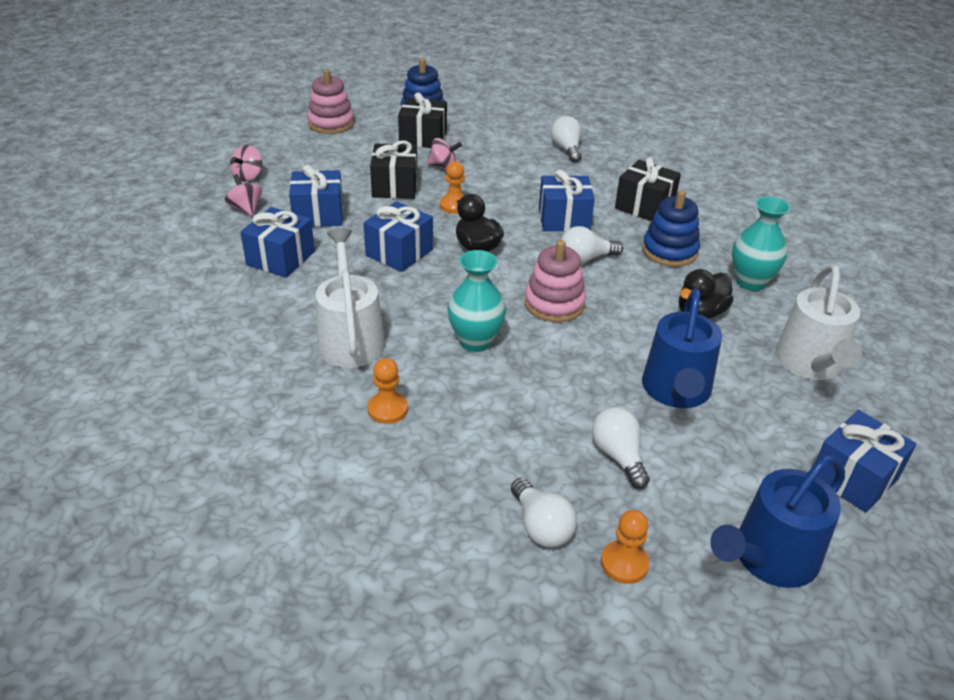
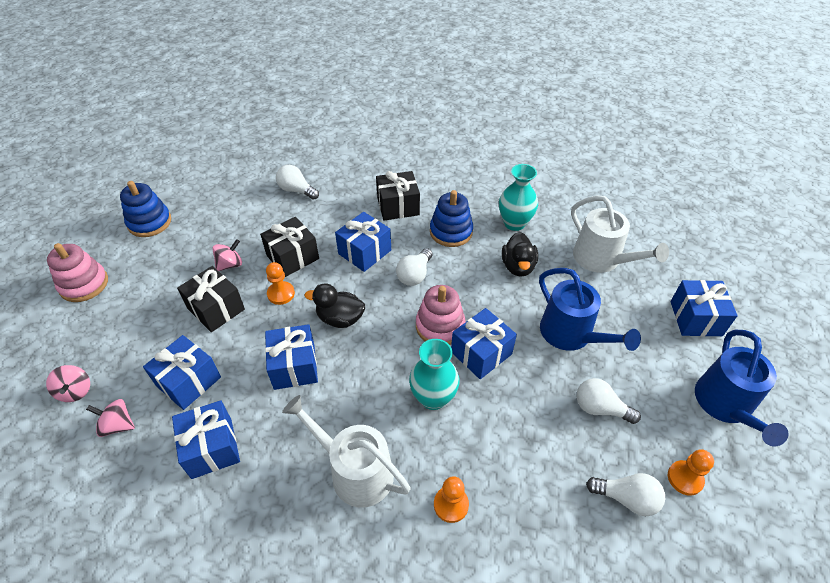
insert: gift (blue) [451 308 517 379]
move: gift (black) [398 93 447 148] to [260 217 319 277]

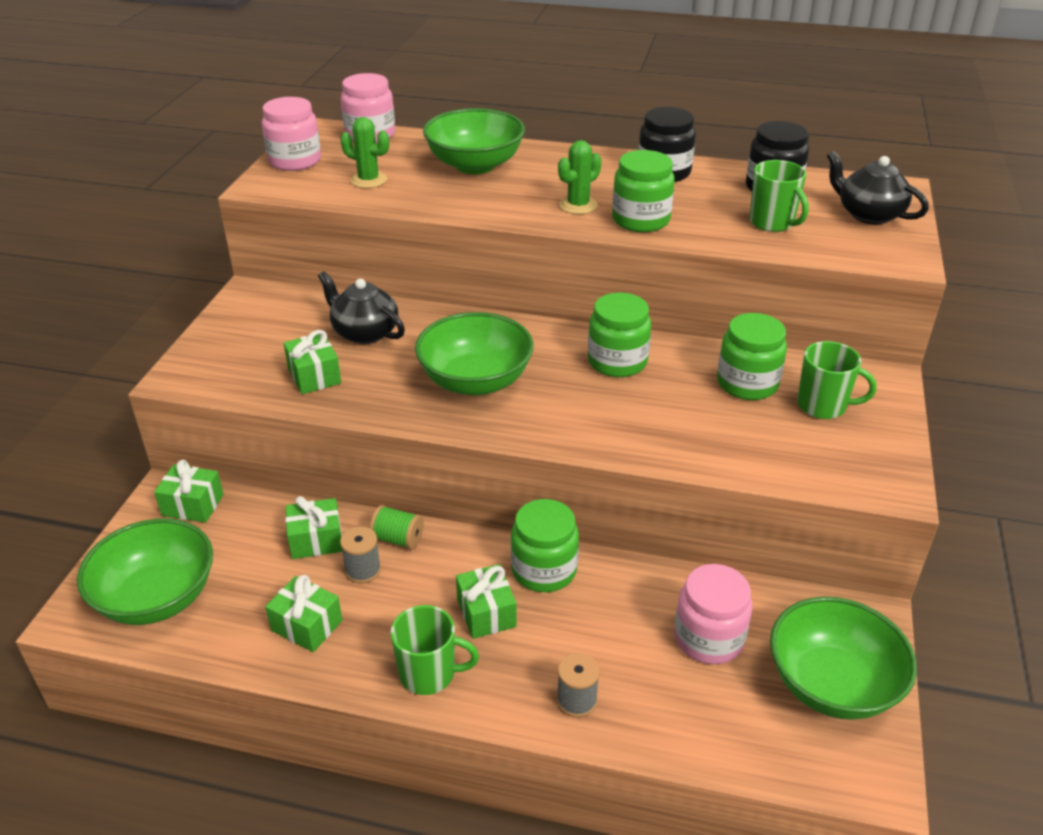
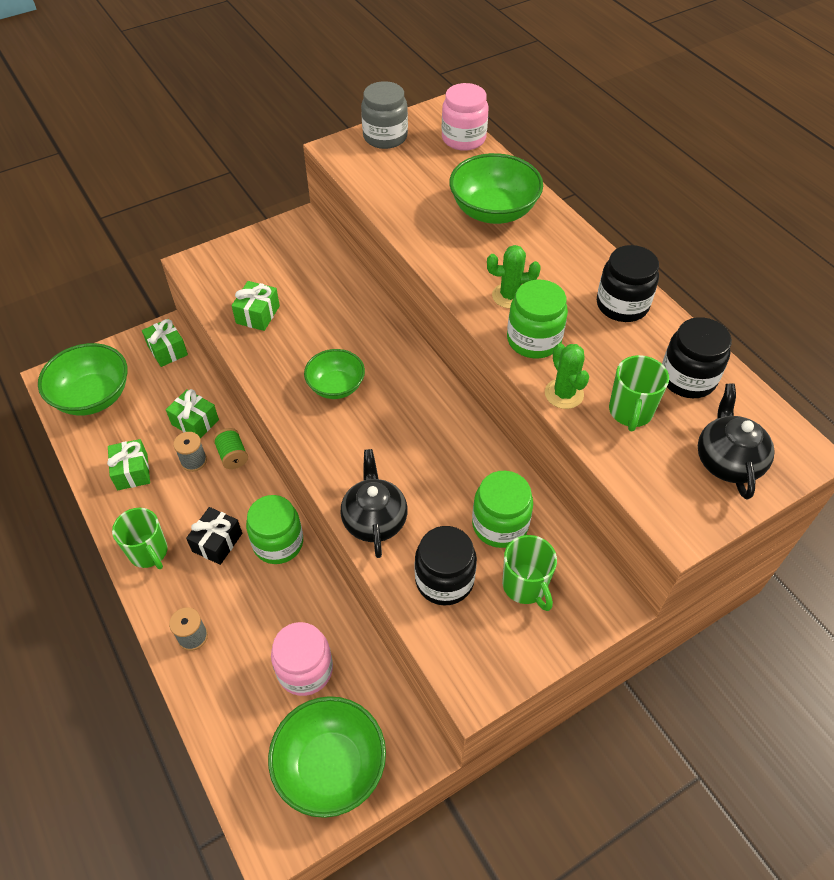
delete: jar (green) [588 292 651 377]
insert: jar (black) [415 526 477 606]
move: teapot (black) [318 271 405 344] to [340 449 408 558]; cactus (green) [340 117 389 188] to [545 343 589 409]
recolor: jar (pink) [262 97 321 171] to jar (grey) [361 81 408 149]; gift (green) [456 564 517 639] to gift (black) [186 507 242 565]
resize: bowl (green) [415 312 534 396] = [304 349 365 399] x0.63

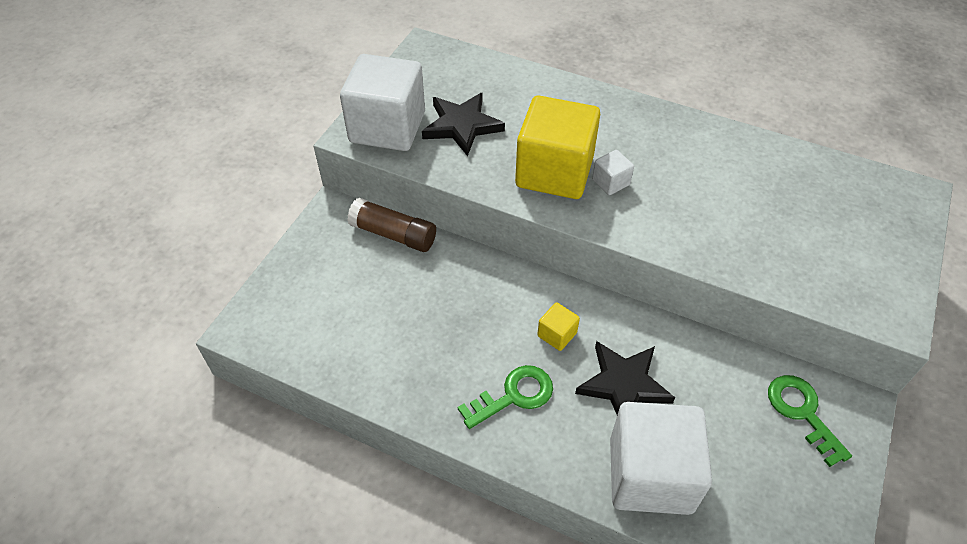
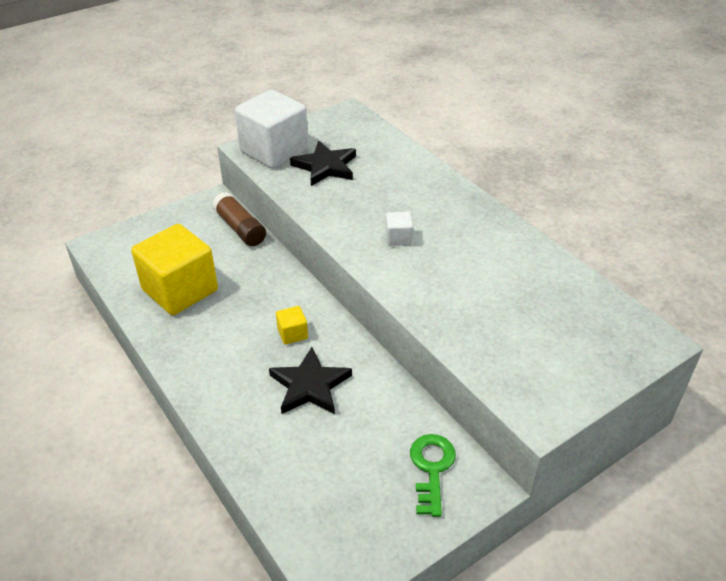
delete: key (green) [458 365 553 429]; cube (white) [610 402 712 515]
move: cube (yellow) [515 96 600 199] to [131 224 218 315]

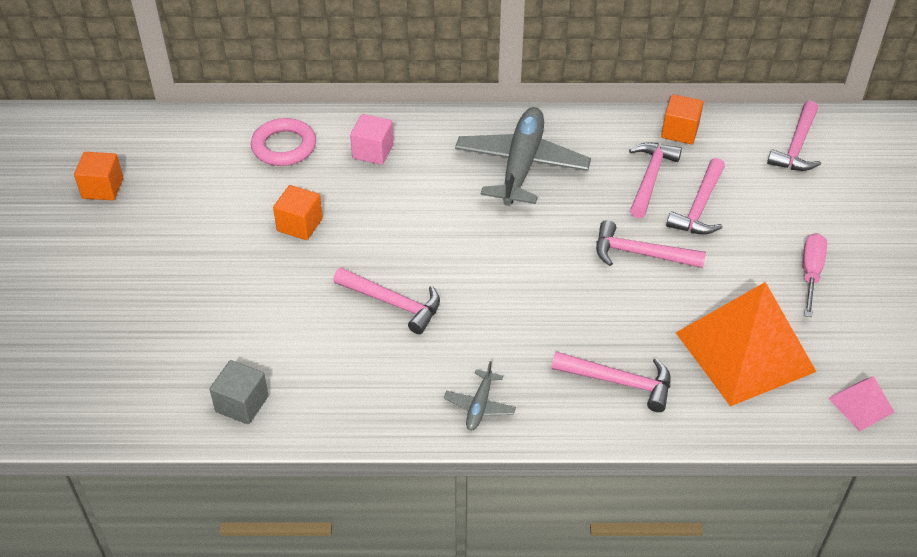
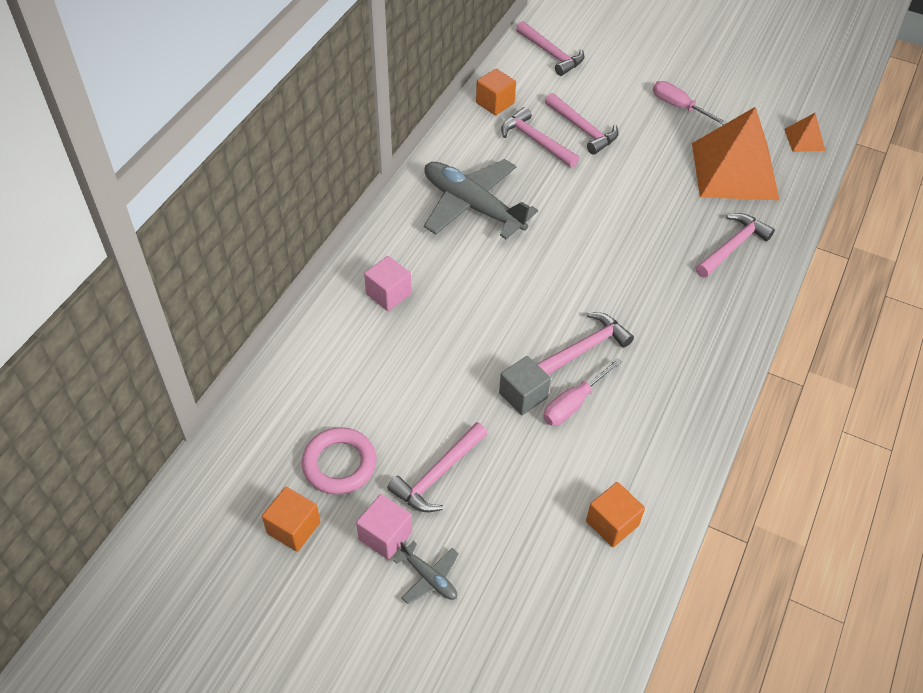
insert: cube (pink) [356 494 412 560]; screwdriver (pink) [543 358 622 426]
move: cube (grey) [209 360 269 424] to [499 356 551 415]; ring (pink) [251 118 316 166] to [302 427 377 495]; cube (orange) [273 185 323 240] to [586 482 645 547]; plane (grey) [444 361 516 431] to [393 541 459 604]; hammer (pink) [596 220 706 268] to [387 422 488 512]
recolor: pyramid (pink) [828 376 895 431] to pyramid (orange) [784 113 825 152]

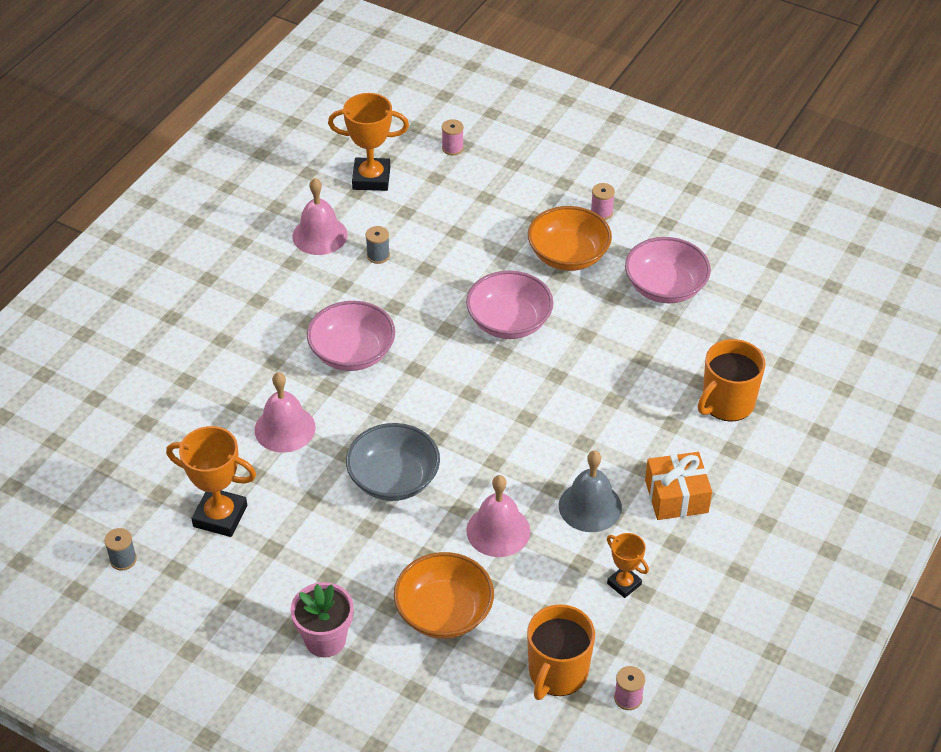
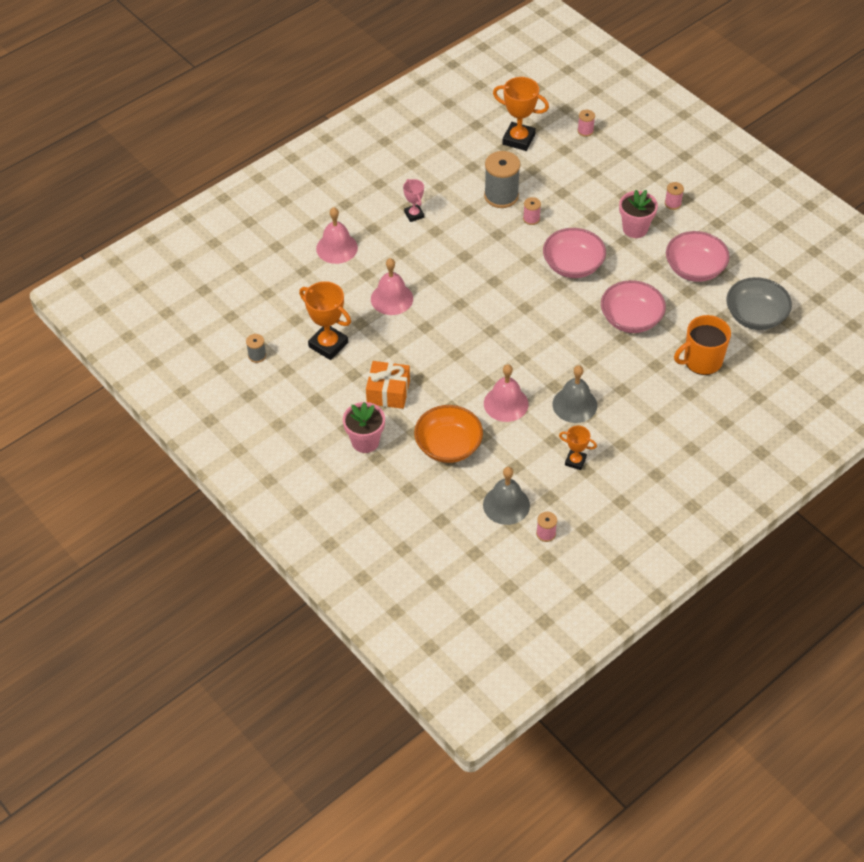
insert: trophy (pink) [403 179 424 222]; spool (pink) [523 197 541 225]
move: bell (pink) [292 178 348 255] to [316 207 358 264]; bowl (pink) [307 301 395 371] to [601 280 666 333]; bowl (grey) [346 423 440 501] to [727 277 792 330]; gift (orange) [645 452 712 520] to [366 361 410 409]
replace: mug (orange) [527 604 595 700] to bell (grey) [483 467 530 525]; bowl (orange) [528 206 612 271] to flower pot (pink) [619 190 658 238]
rotate: trophy (orange) [607 533 649 598] = [559 426 597 470] 45 degrees counterclockwise
resize: spool (grey) [366 226 390 264] = [484 151 520 208] x2.06

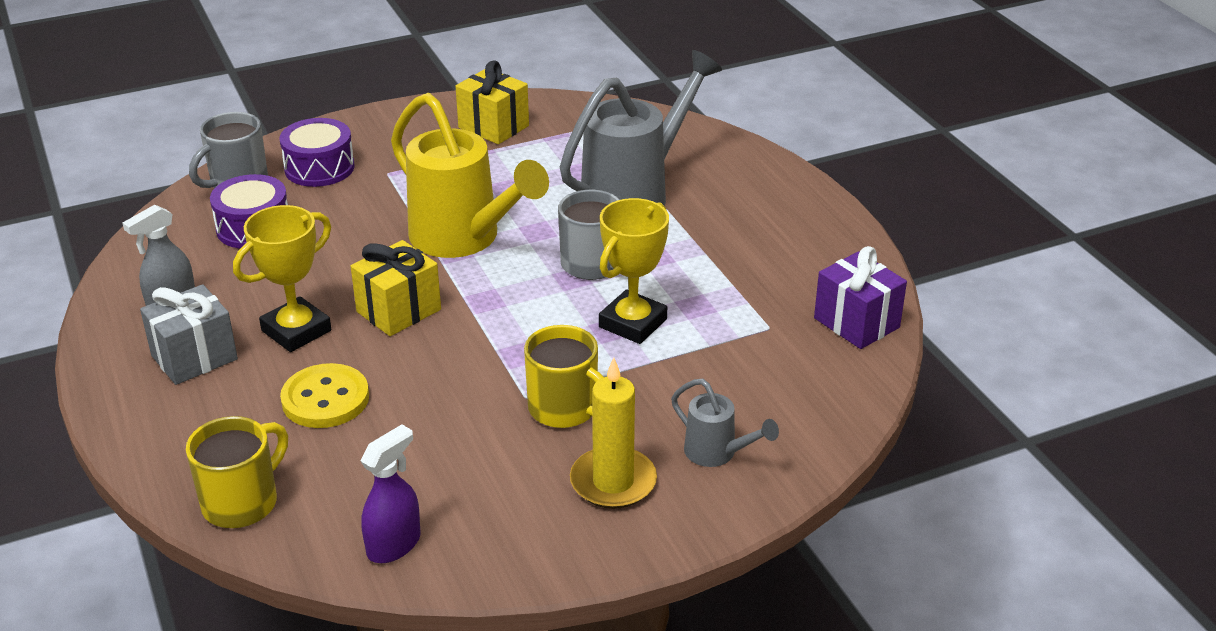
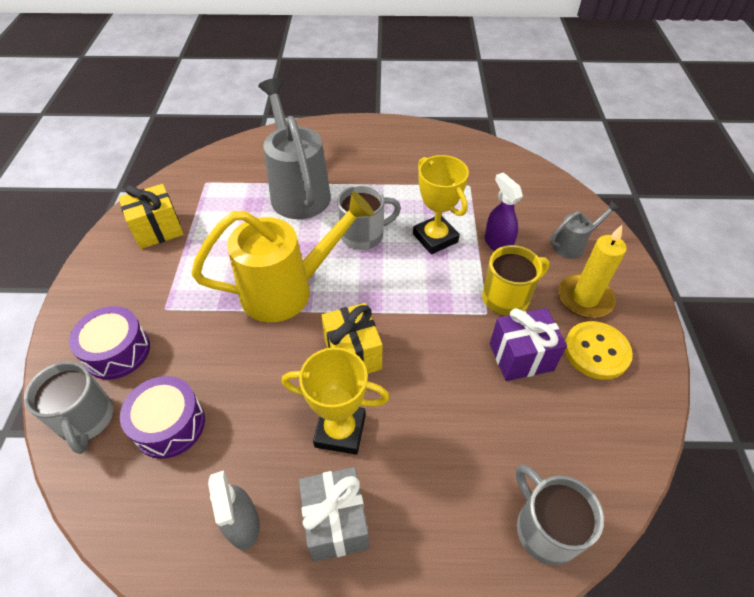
move: button (yellow) [280 363 369 428] to [565 321 633 380]; spray bottle (purple) [360 424 420 563] to [485 172 523 251]; gift (purple) [814 246 907 349] to [490 308 567 381]
recolor: mug (yellow) [186 416 288 528] to mug (grey) [516 465 604 565]
rotate: trophy (yellow) [233 205 331 352] = [282 347 390 455] 60 degrees counterclockwise

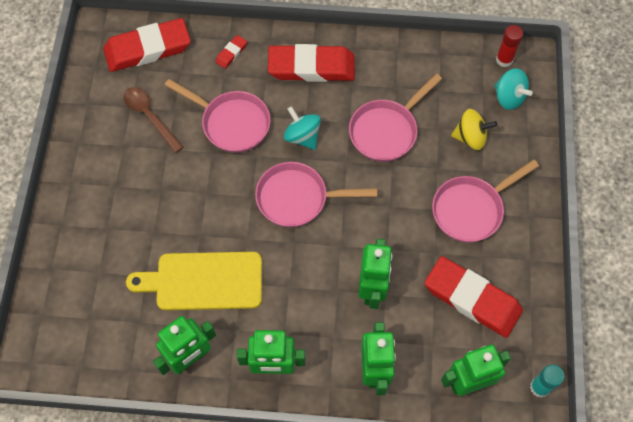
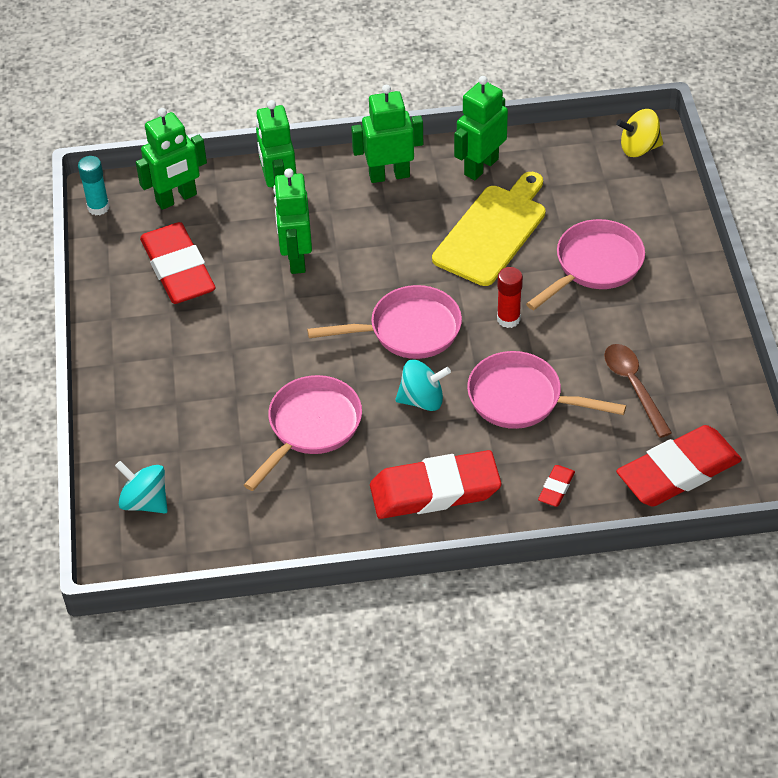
move: pan (pink) [432 159 539 242] to [526 219 645 310]; spinning top (yellow) [451 109 497 150] to [616 109 663 157]; glue stick (red) [496 25 523 67] to [497 267 523 328]
rotate: spoon (brown) [124 87 183 153] = [604 344 672 438] 150 degrees counterclockwise; cutting board (yellow) [126 252 262 310] = [432 172 546 286] 45 degrees counterclockwise; spinning top (turquoise) [284 106 321 150] = [395 360 451 411] 45 degrees counterclockwise; eraser (red) [425 256 523 338] = [140 222 216 304] 45 degrees clockwise

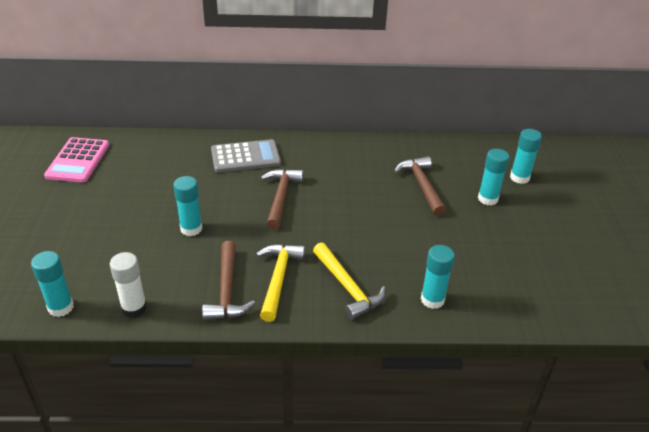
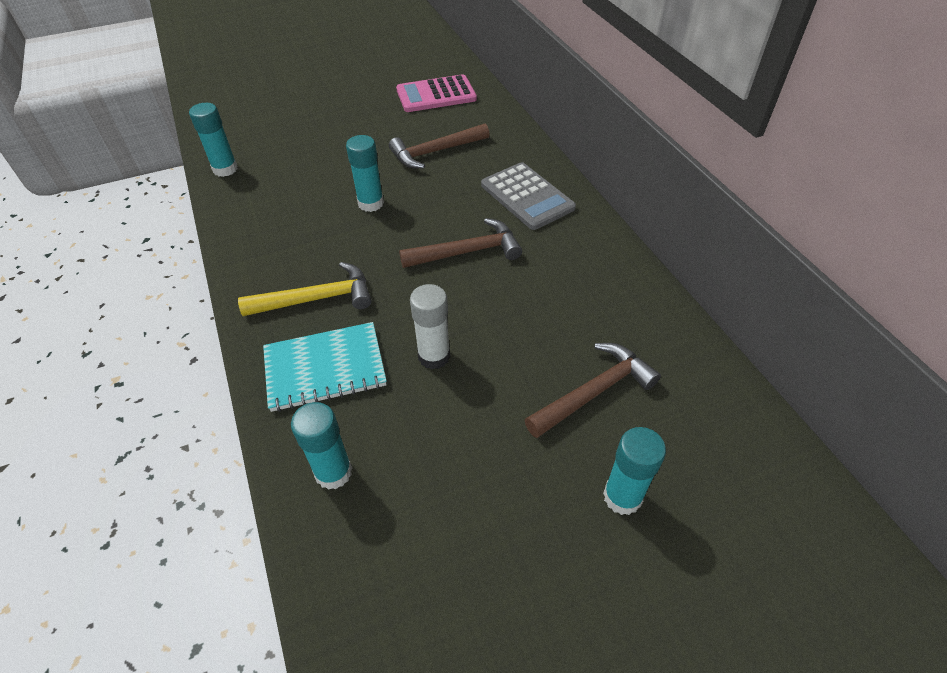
delete: glue stick (turquoise) [510 129 542 184]
move: glue stick (white) [110 252 147 318] to [410 284 450 369]; hammer (brown) [202 241 255 320] to [389 124 490 169]
replace: hammer (yellow) [313 242 386 320] to notebook (turquoise) [263 322 387 412]

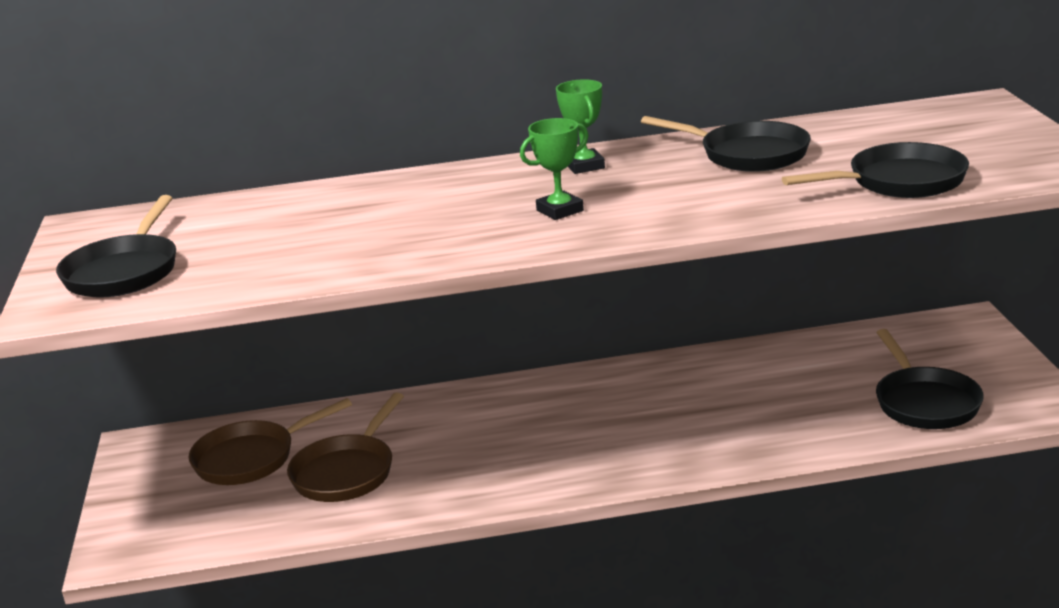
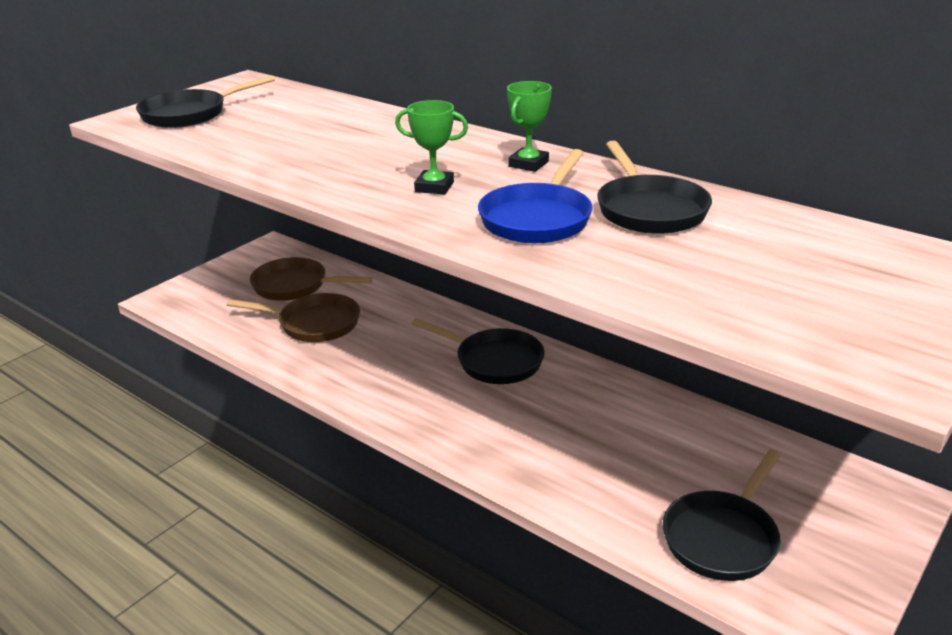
insert: pan (blue) [478 149 592 243]
move: pan (black) [782 142 969 198] to [411 318 545 384]
rotate: pan (brown) [287 392 404 502] = [227 293 360 342] 150 degrees counterclockwise

